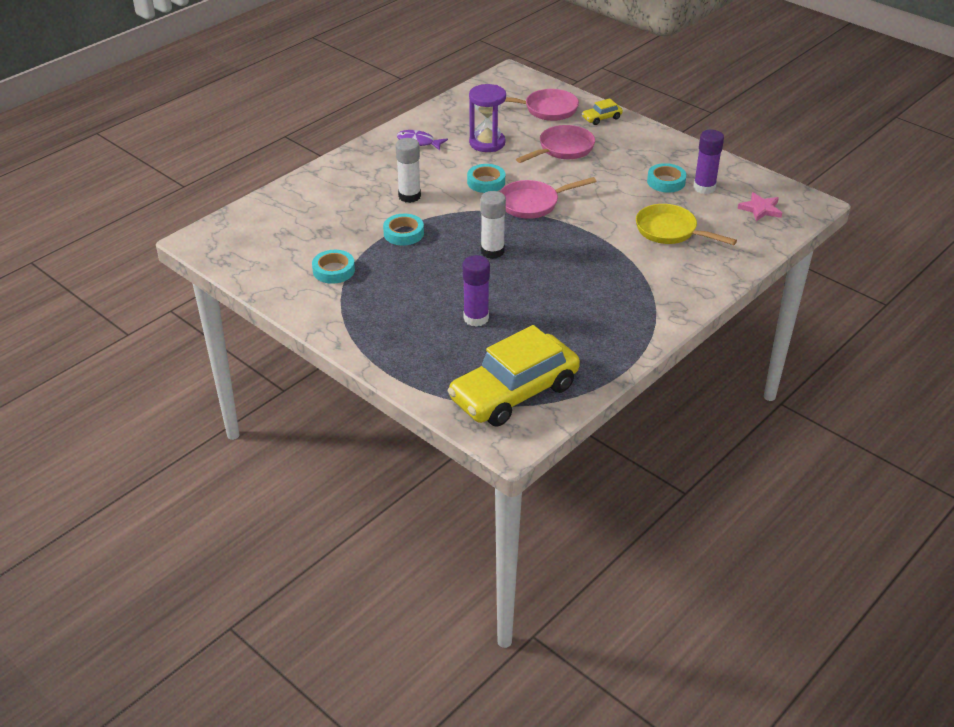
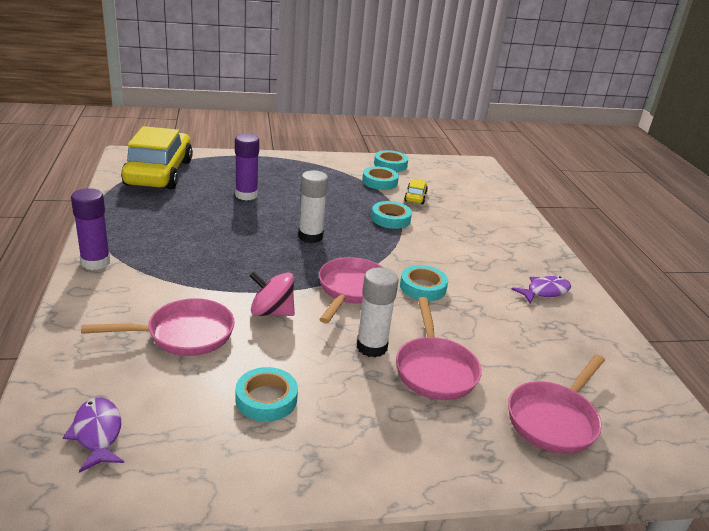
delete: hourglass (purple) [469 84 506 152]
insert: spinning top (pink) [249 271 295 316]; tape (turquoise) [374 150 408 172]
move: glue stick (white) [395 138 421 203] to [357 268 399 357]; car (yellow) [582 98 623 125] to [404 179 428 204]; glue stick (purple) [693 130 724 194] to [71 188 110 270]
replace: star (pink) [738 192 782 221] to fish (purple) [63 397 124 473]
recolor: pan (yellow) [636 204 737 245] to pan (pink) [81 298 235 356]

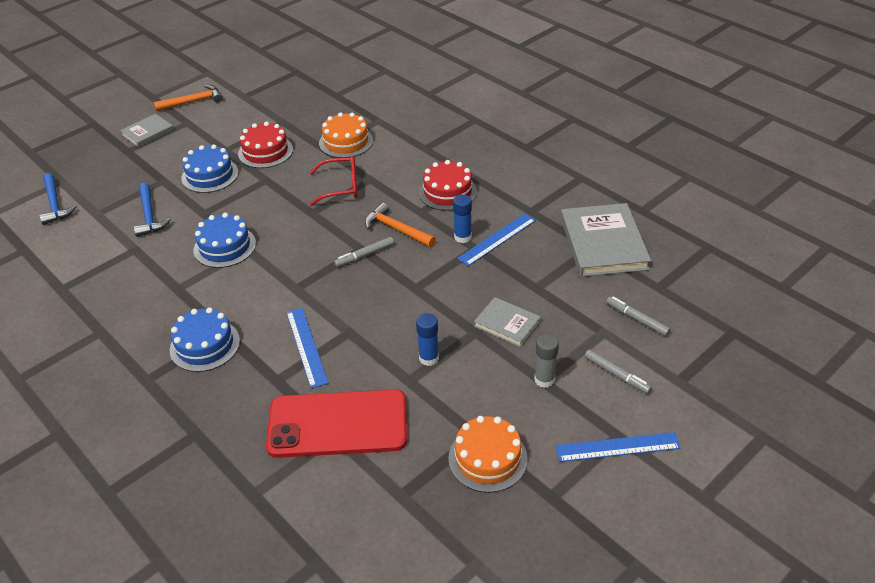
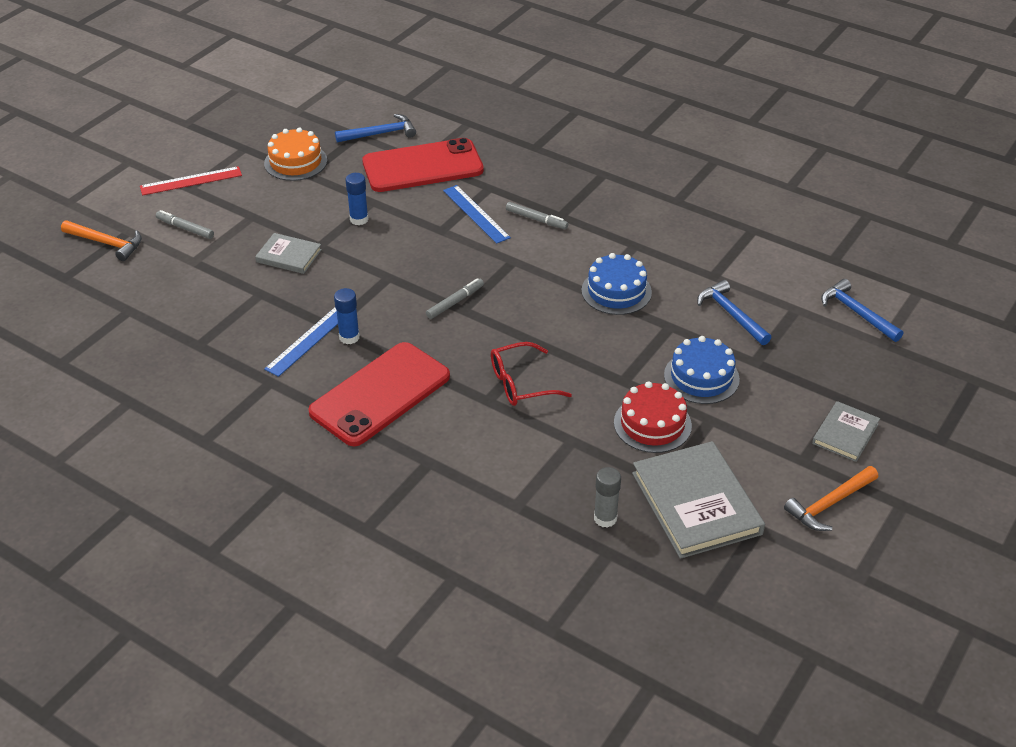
delete: cake (blue) [170 307 240 372]; cake (orange) [319 112 373 158]
insert: hammer (blue) [335 114 416 142]
move: hammer (orange) [365 203 436 247] to [61 220 142 261]; glue stick (grey) [534 334 559 388] to [594 467 621 528]; book (grey) [561 203 651 277] to [632 441 765 559]; marker (grey) [606 297 671 336] to [506 202 568 229]
replace: cake (red) [419 160 477 211] to phone (red) [308 342 450 446]
recolor: ruler (blue) [555 432 681 462] to ruler (red) [140 166 242 195]

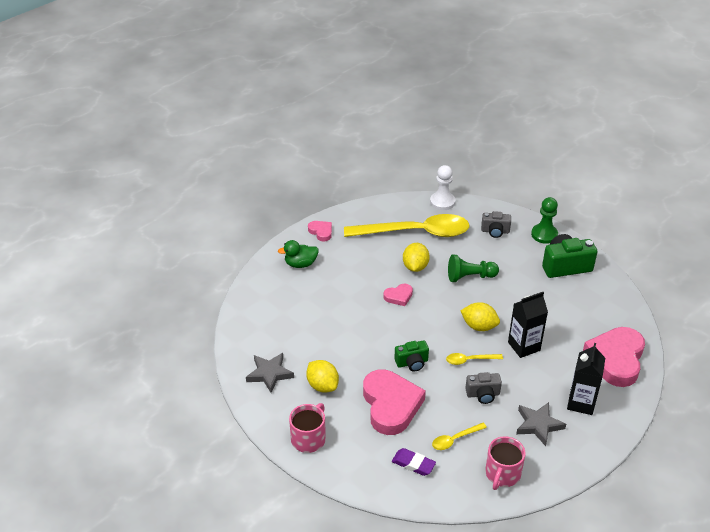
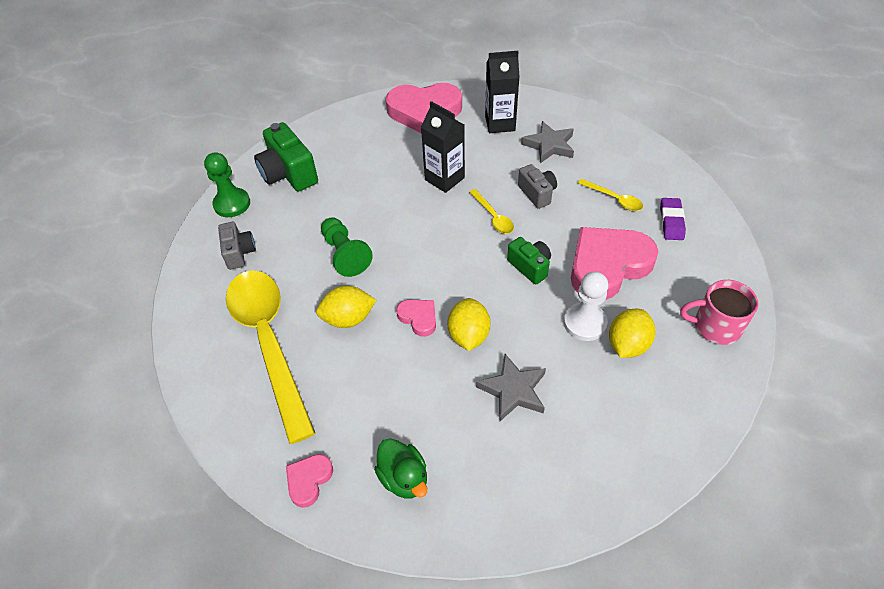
delete: mug (pink) [485 436 526 490]
move: star (grey) [246 353 294 393] to [476 354 546 422]; pawn (white) [430 165 455 210] to [564 272 608 341]; lemon (yellow) [460 302 500 331] to [447 298 491 351]

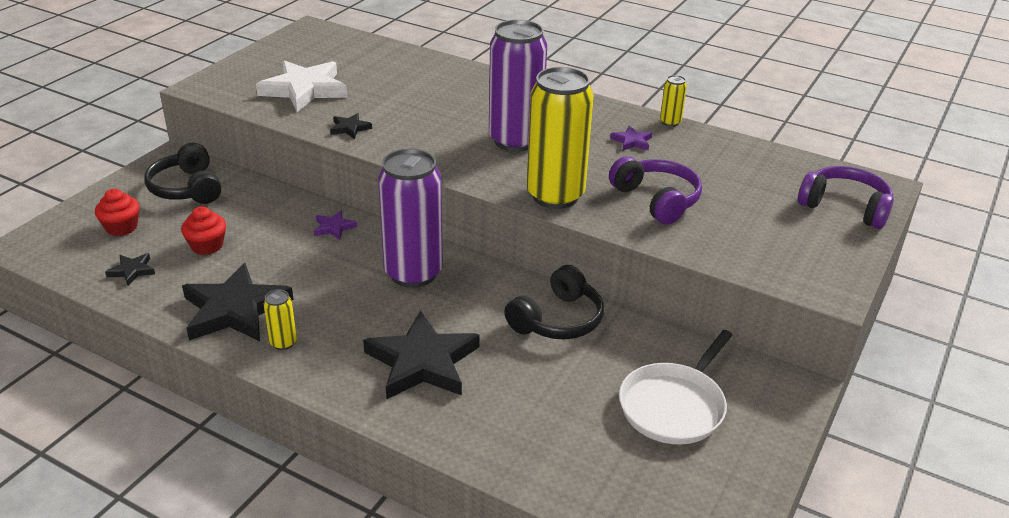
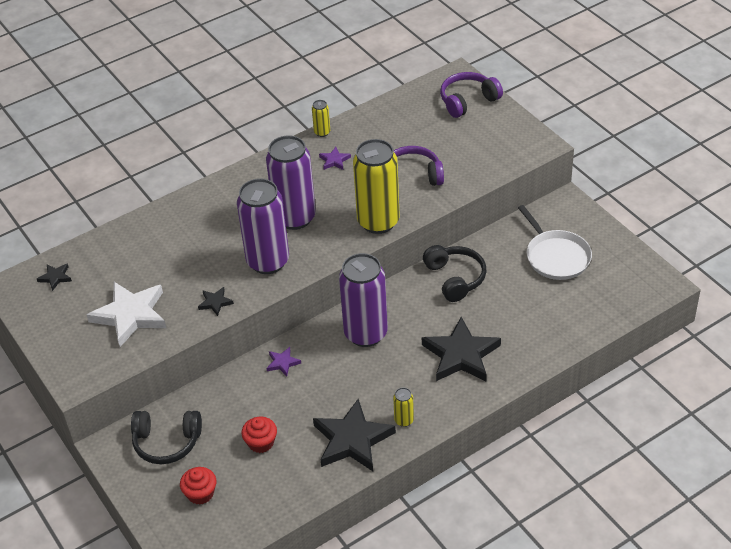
insert: can (purple) [237 178 289 274]
move: star (black) [105 253 155 286] to [37 264 72 291]

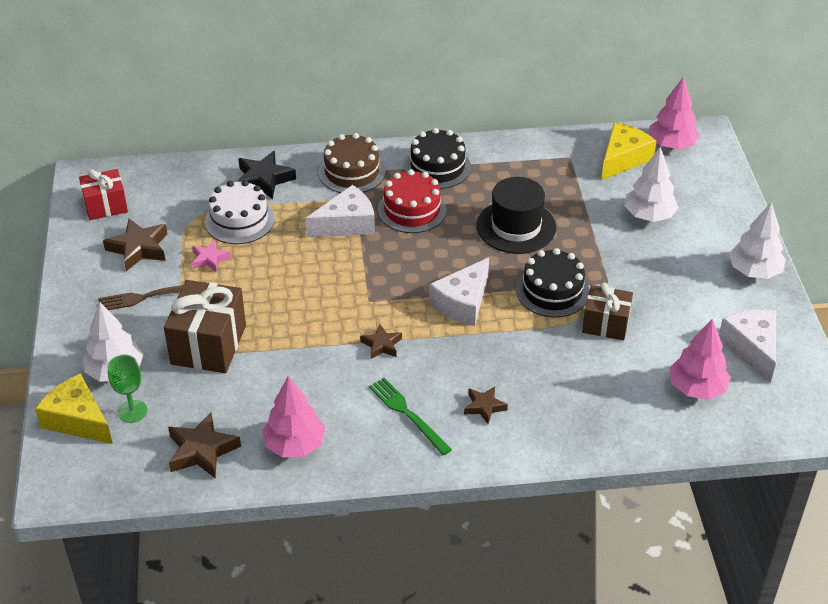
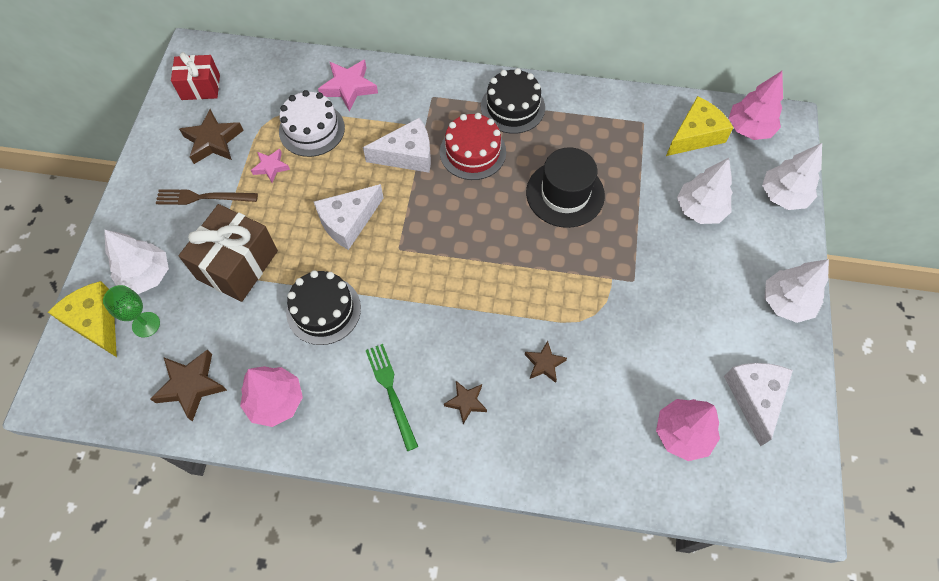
delete: cake (brown) [319 133 385 193]; gift (brown) [582 283 633 340]
insert: tree (white) [762 143 822 210]
move: star (brown) [360 324 402 359] to [525 341 567 383]; cheese (white) [429 258 489 326] to [314 184 384 250]; cake (black) [516 248 589 318] to [286 270 361 345]
recolor: star (black) [237 151 296 199] to star (pink) [318 60 378 112]

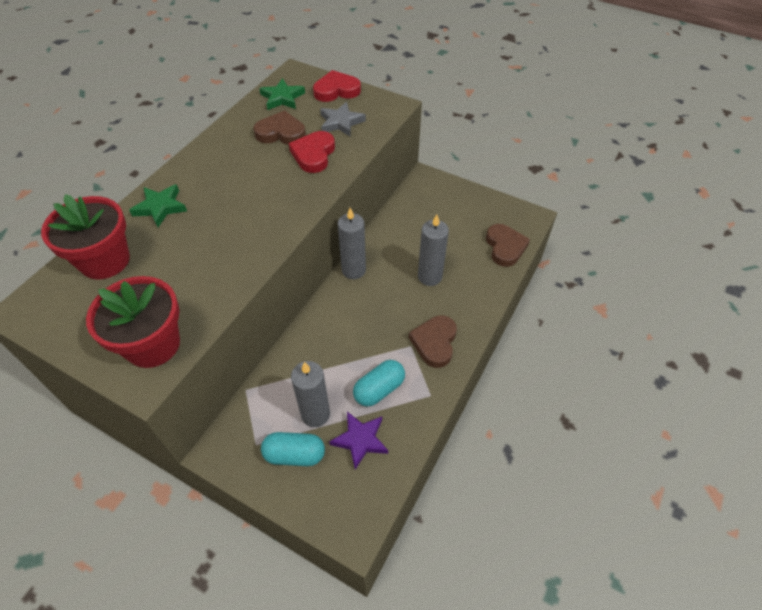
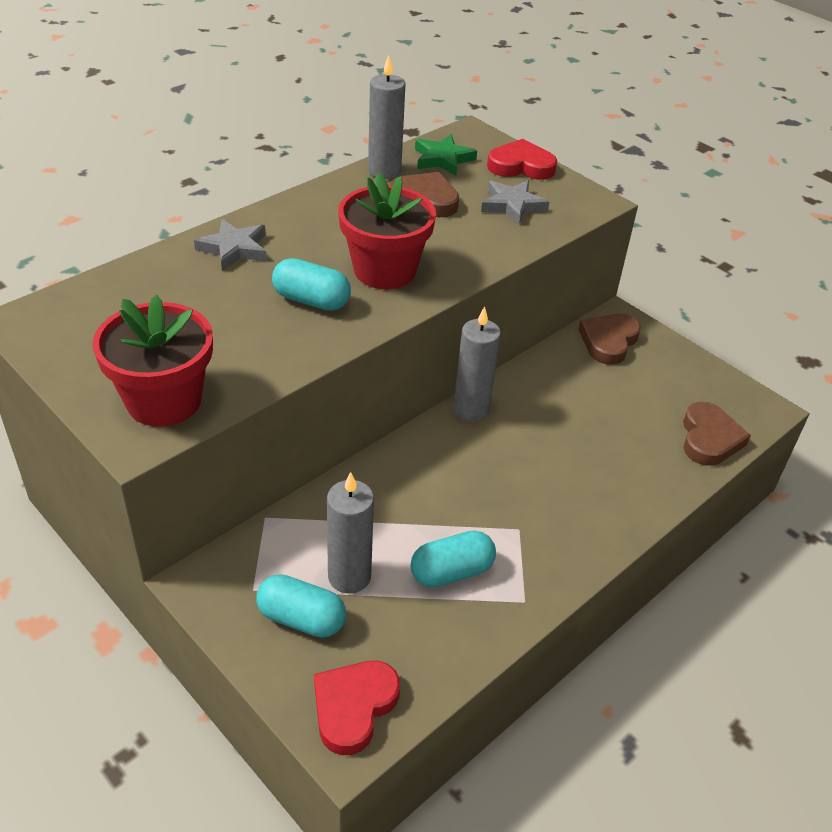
delete: star (purple) [329 412 388 470]
insert: capsule (turquoise) [272 258 351 311]
move: flower pot (red) [41 194 130 280] to [338 173 436 289]; heart (red) [289 131 335 173] to [314 661 400 755]; heart (brown) [409 315 457 368] to [578 314 641 365]; candle (grey) [418 215 449 286] to [368 55 406 179]
recolor: star (green) [129 184 187 227] to star (grey) [194 219 267 271]

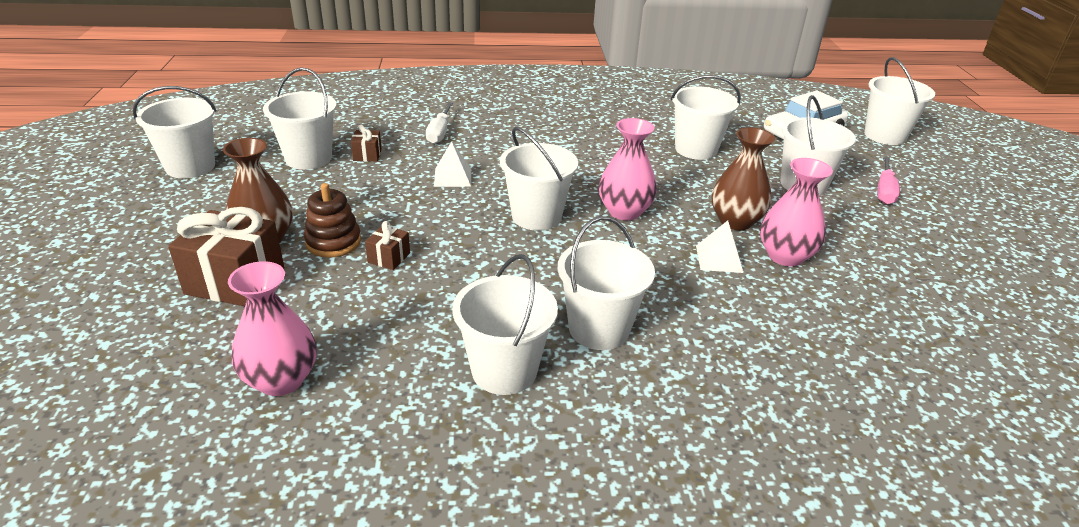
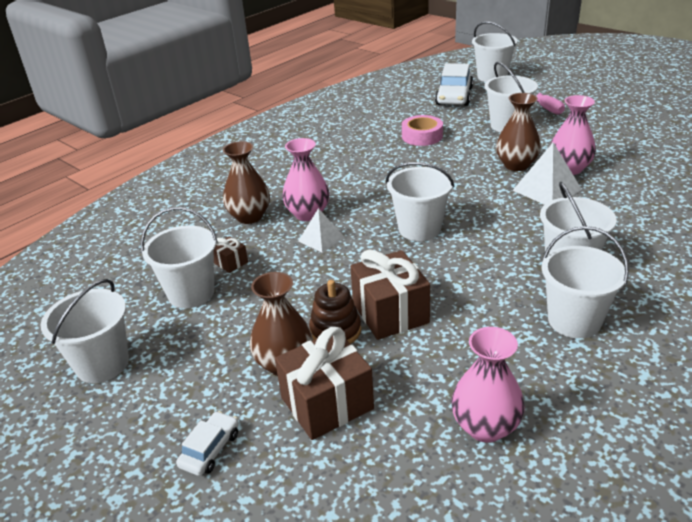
insert: car (white) [176 411 239 476]
move: vase (pink) [599 118 657 221] to [282 138 329 221]
replace: screwdriver (white) [426 102 453 144] to vase (brown) [223 141 270 224]; bucket (white) [671 75 741 160] to tape (pink) [402 115 443 146]
resize: gift (brown) [365 221 410 270] = [350 249 430 340] x2.11; pyramid (white) [696 221 743 273] = [512 142 582 205] x1.55

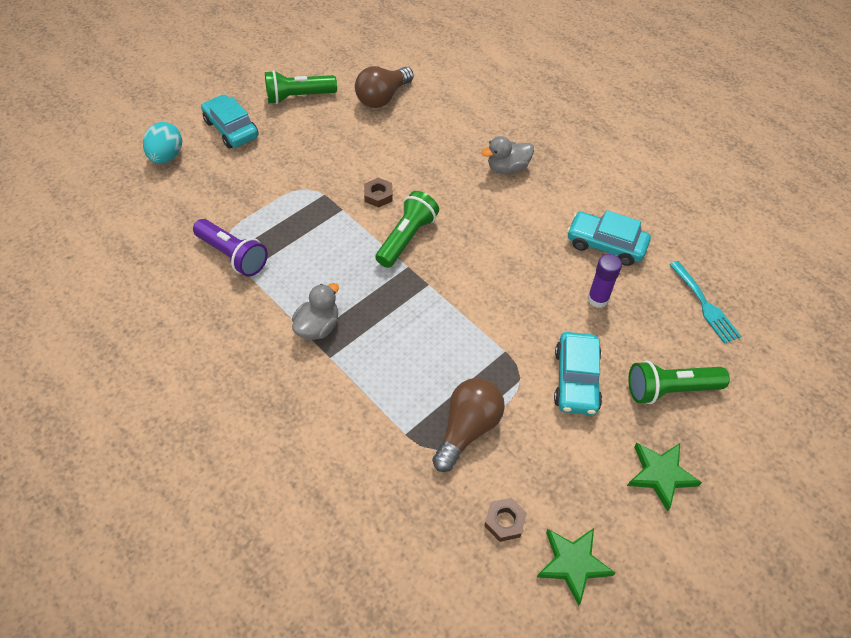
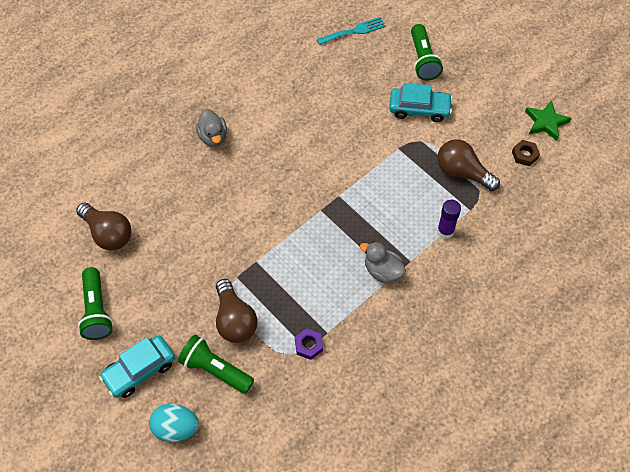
delete: nut (brown) [364 178 393 207]; car (turquoise) [567 210 651 266]; star (green) [627 443 702 511]
insert: light bulb (brown) [216 279 257 343]
move: flashlight (green) [375 191 439 268] to [178 335 254 394]; glue stick (purple) [587 254 622 308] to [437 200 461 239]
replace: flashlight (purple) [193 219 268 277] to nut (purple) [295 328 323 360]

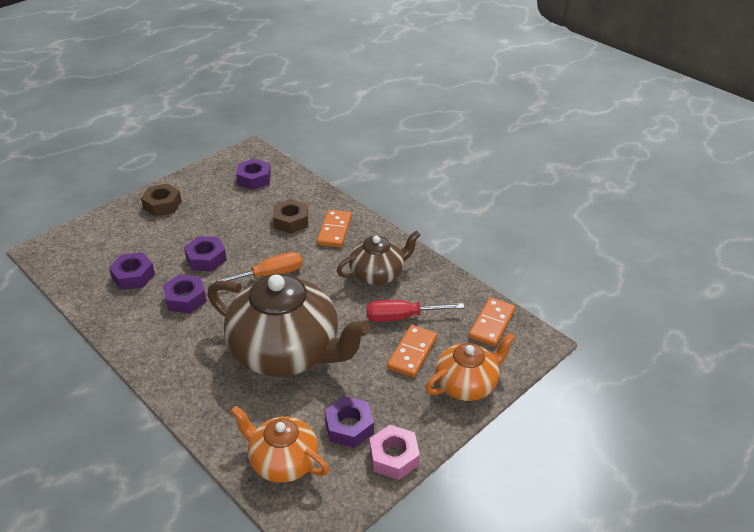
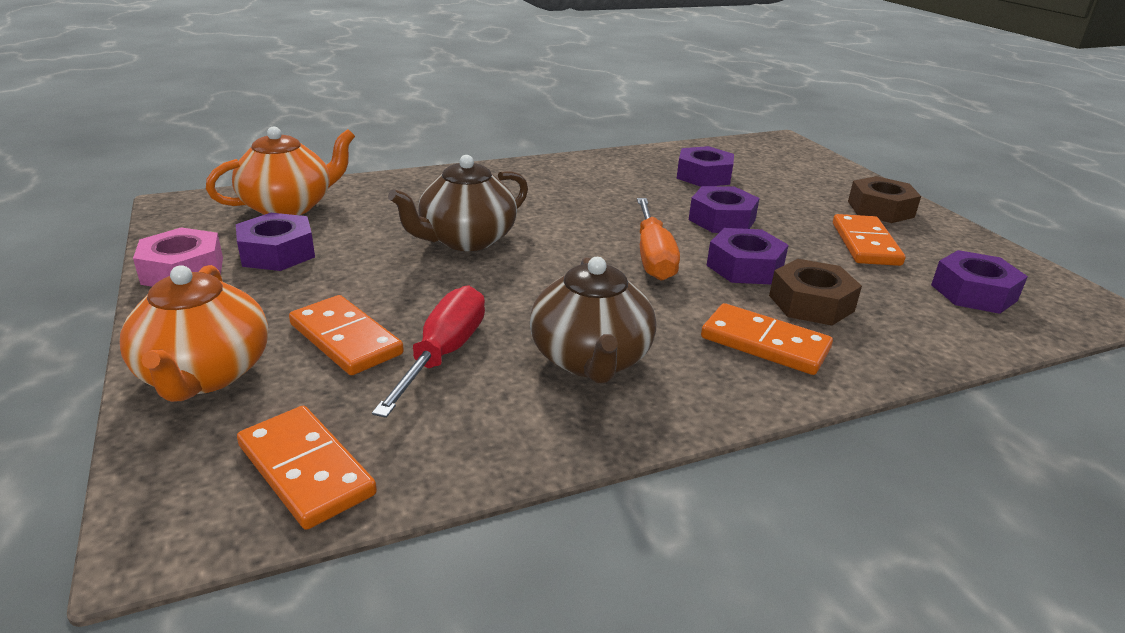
insert: domino (orange) [833 214 905 266]
move: nut (purple) [163 274 207 314] to [706 228 789 284]
resize: teapot (brown) [207 274 371 377] = [388 155 528 251] x0.55

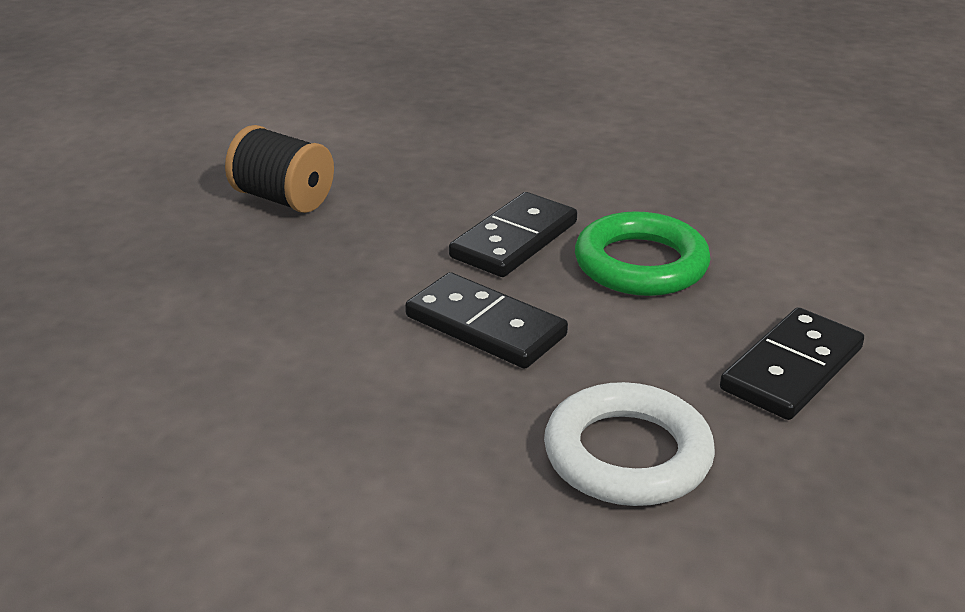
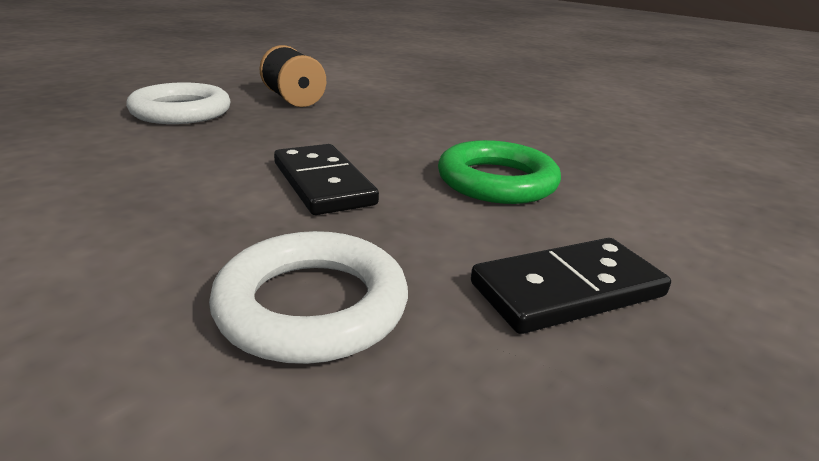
delete: domino (black) [449 192 577 277]
insert: ring (white) [126 82 231 124]

